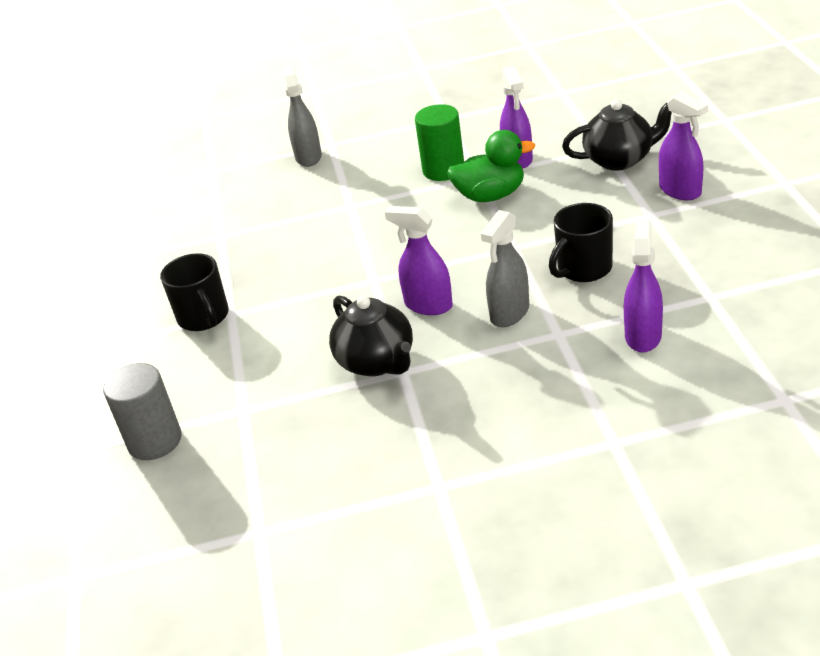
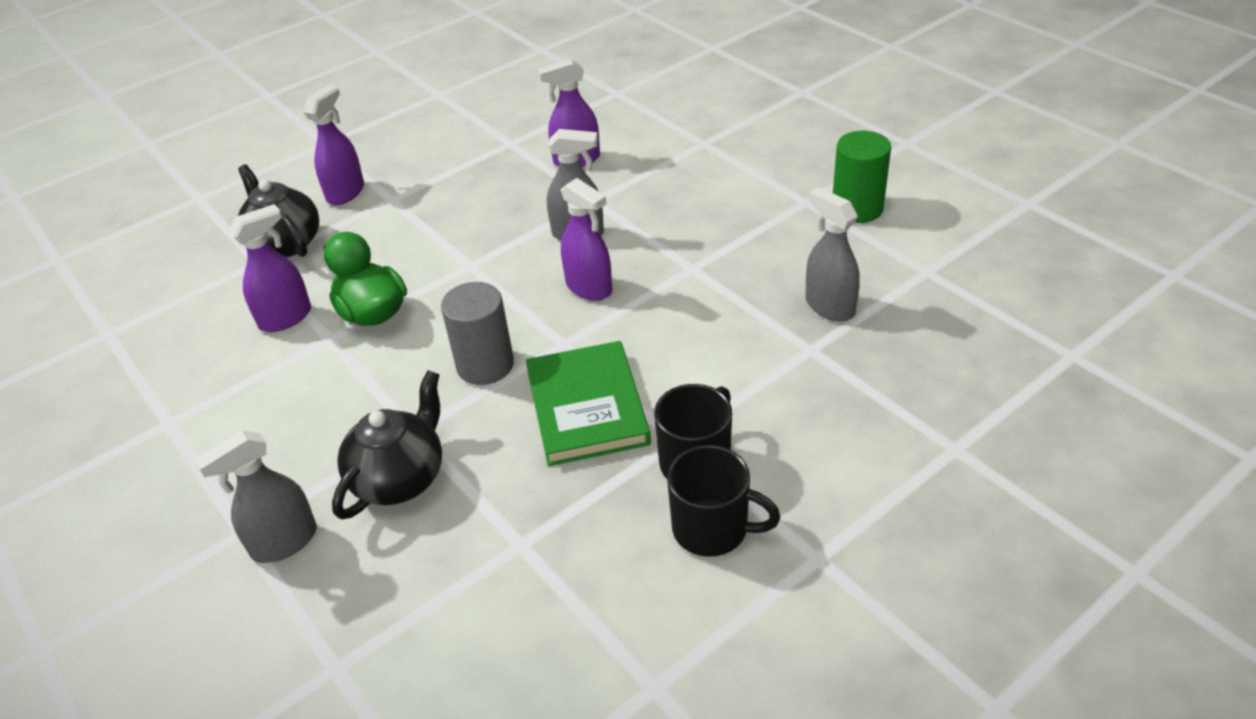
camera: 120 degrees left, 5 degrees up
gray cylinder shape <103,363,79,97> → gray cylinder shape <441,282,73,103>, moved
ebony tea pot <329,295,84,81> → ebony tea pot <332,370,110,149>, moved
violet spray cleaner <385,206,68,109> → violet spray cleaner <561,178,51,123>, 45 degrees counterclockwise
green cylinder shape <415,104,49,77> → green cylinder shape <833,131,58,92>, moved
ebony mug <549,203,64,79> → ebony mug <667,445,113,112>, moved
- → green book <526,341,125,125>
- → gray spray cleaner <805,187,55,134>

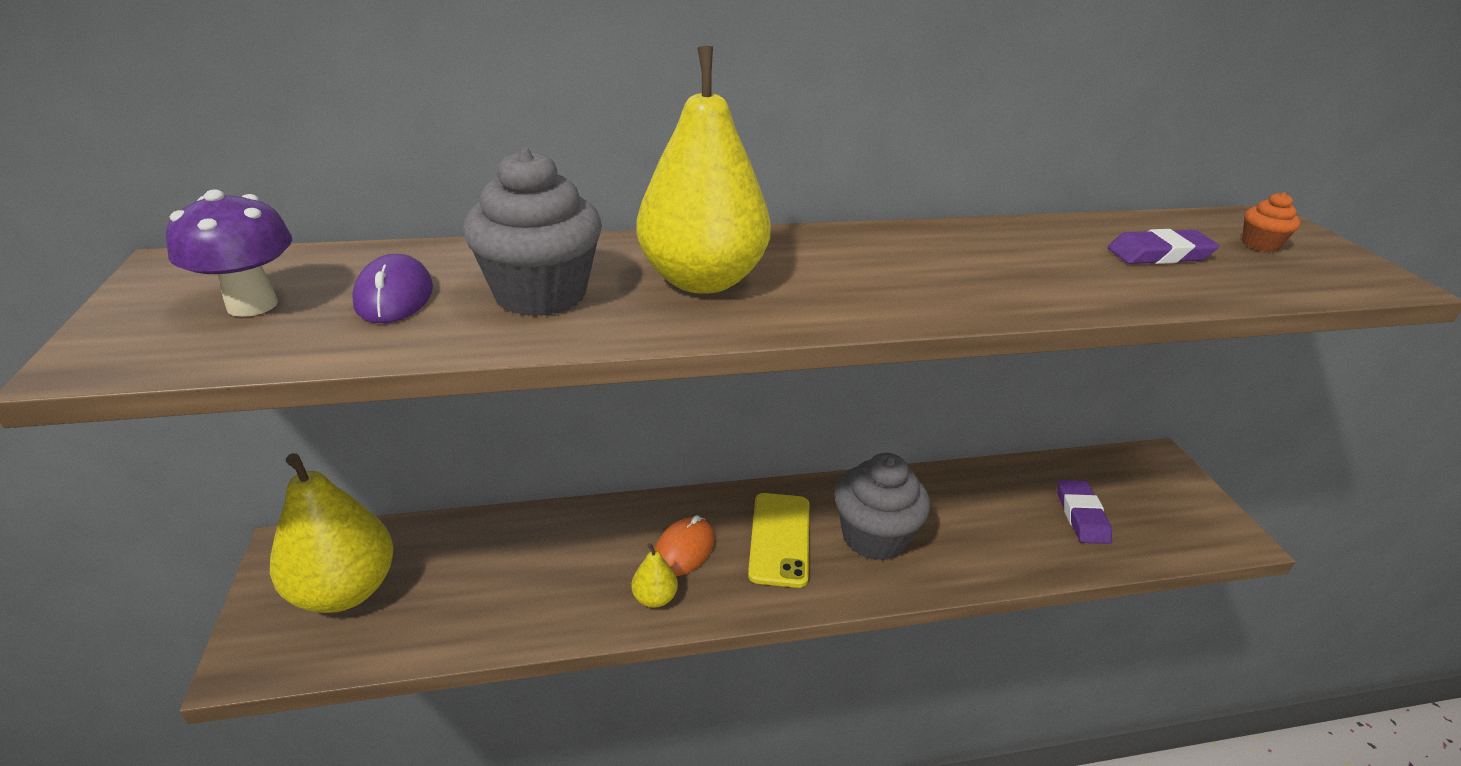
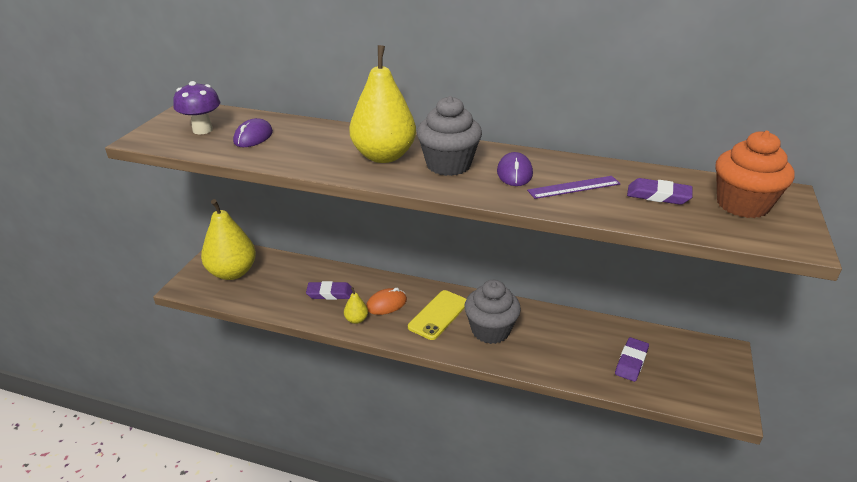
camera: 30 degrees right, 0 degrees up
gray cupcake <463,148,139,169> → gray cupcake <417,96,65,80>, moved
bright orange cupcake <1242,192,58,60> → bright orange cupcake <716,130,79,88>, x2.20
- → violet eraser <306,281,46,19>
- → violet mouse <497,152,36,34>
- → violet straightedge <527,176,94,23>

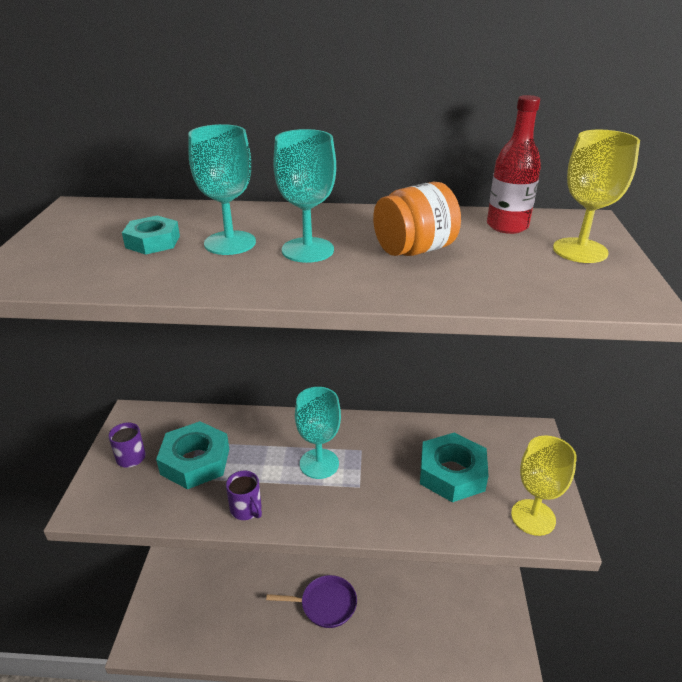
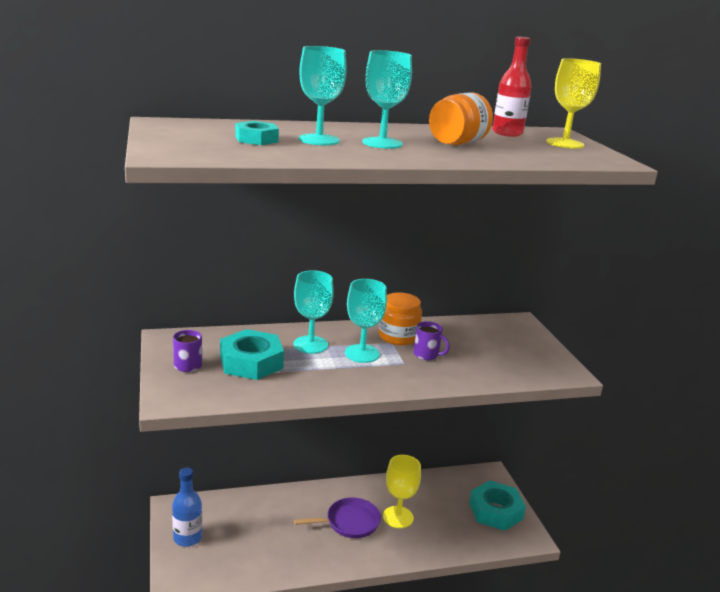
camera: 20 degrees left, 10 degrees down
violet mug <226,471,36,49> → violet mug <413,321,37,39>, moved
turquoise hexagon nut <420,432,69,70> → turquoise hexagon nut <469,480,57,51>, moved
golden goblet <511,436,66,100> → golden goblet <383,455,38,73>, moved
- → cobalt bottle <172,468,30,79>
- → turquoise goblet <293,270,41,84>
- → bright orange jam jar <378,292,44,53>

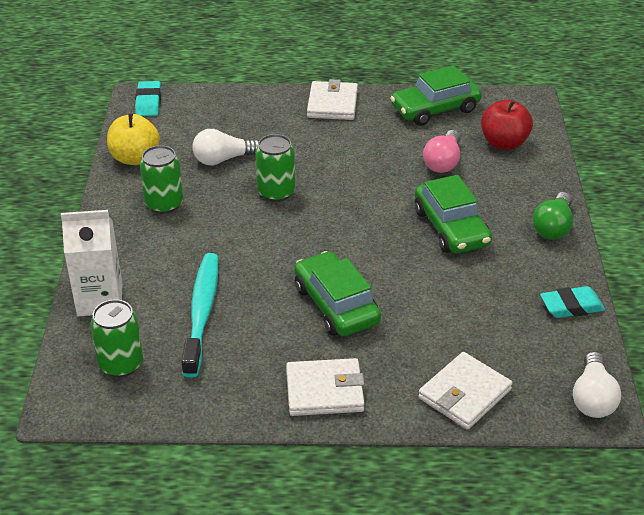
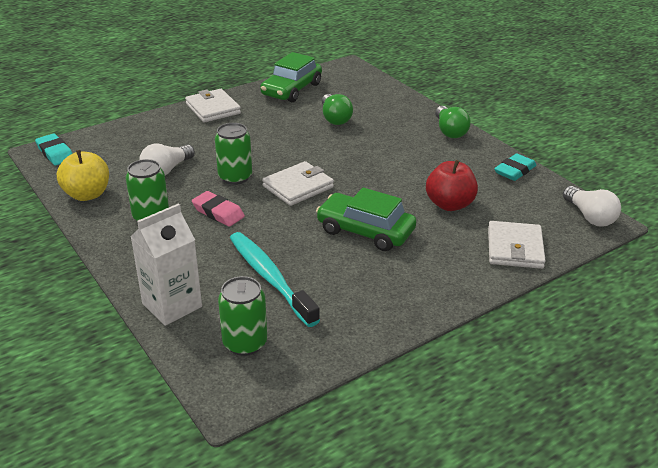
camera: 35 degrees left, 5 degrees down
snow-white wallet <286,358,79,58> → snow-white wallet <262,161,72,45>, moved
green toy car <414,175,78,78> → -
rose-pink light bulb <423,130,38,43> → green light bulb <322,94,31,31>
red apple <481,99,52,51> → red apple <426,160,52,51>, moved
- → rose-pink eraser <192,191,53,36>

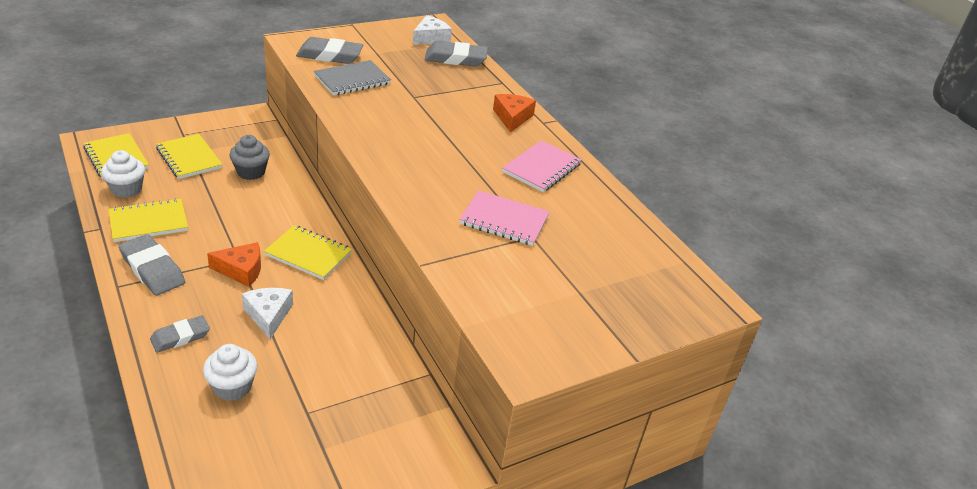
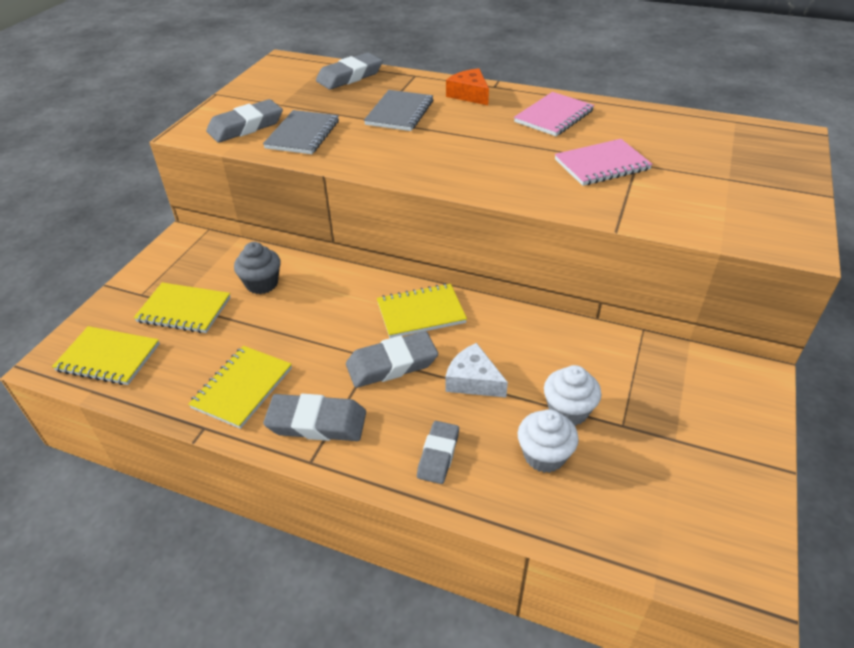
camera: 35 degrees left, 5 degrees up
snow-white cupcake <101,150,44,48> → snow-white cupcake <544,365,58,61>, moved
bright orange piece of cheese <207,242,54,45> → gray eraser <346,331,92,57>
snow-white piece of cheese <413,15,39,30> → -
rose-pink notebook <502,140,80,52> → rose-pink notebook <514,92,80,44>, 45 degrees clockwise
- → gray notebook <364,90,69,41>

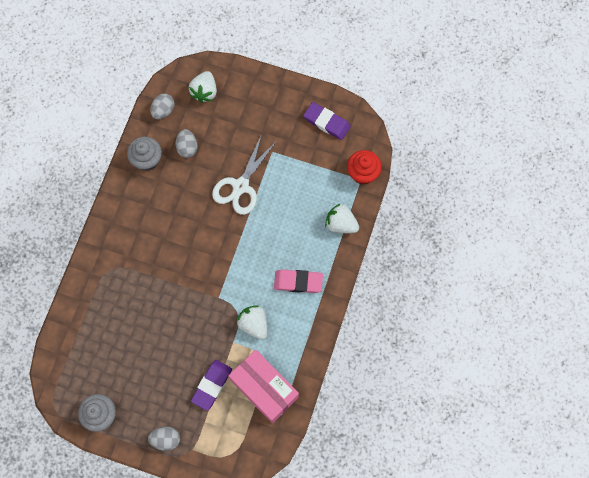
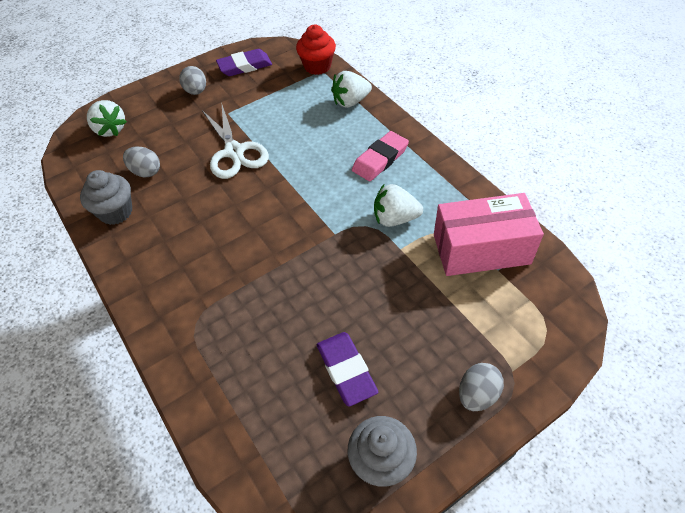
camera: 50 degrees left, 20 degrees down
gray egg <150,94,25,25> → gray egg <179,66,27,29>, moved
violet eraser <191,360,41,51> → violet eraser <317,332,61,75>, moved

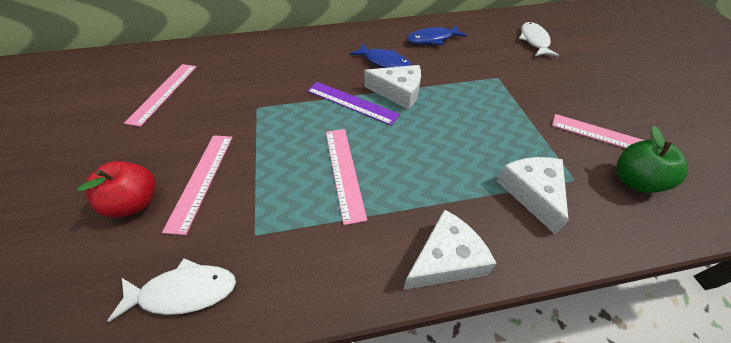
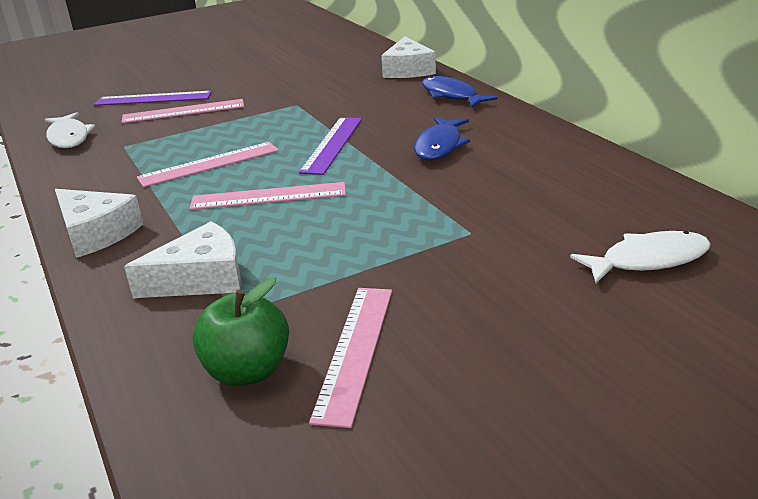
camera: 75 degrees right, 20 degrees down
red apple <77,161,79,57> → violet straightedge <94,91,118,15>
rose-pink straightedge <124,64,73,63> → rose-pink straightedge <190,182,156,28>, moved
snow-white piece of cheese <364,65,57,44> → snow-white piece of cheese <381,36,55,42>, moved
cobalt toy fish <407,26,60,19> → cobalt toy fish <422,76,75,32>, moved

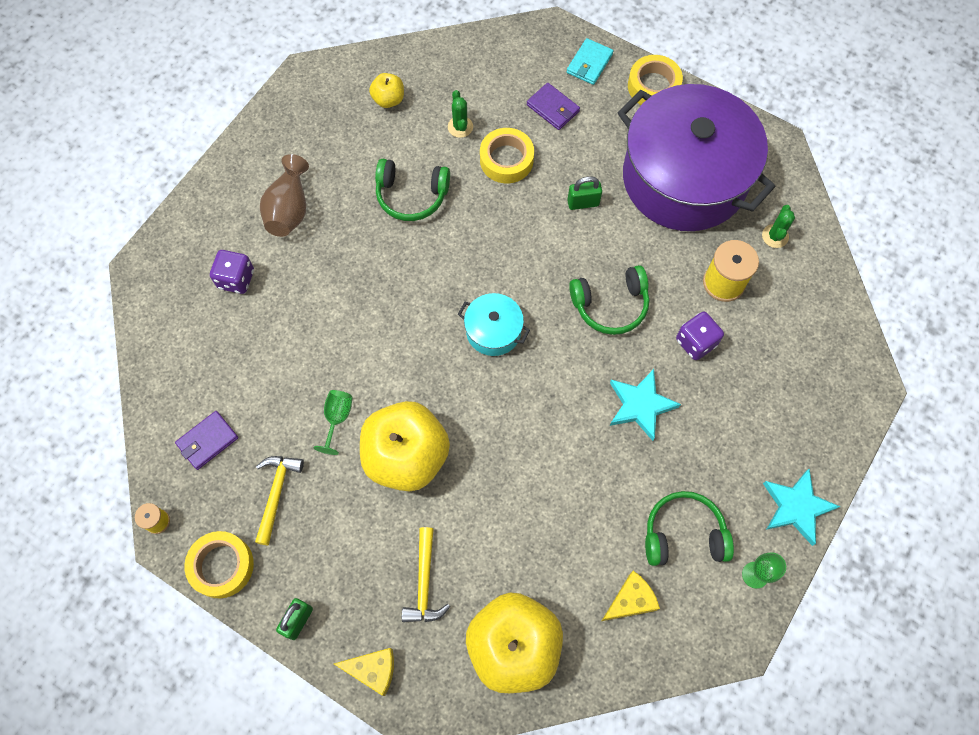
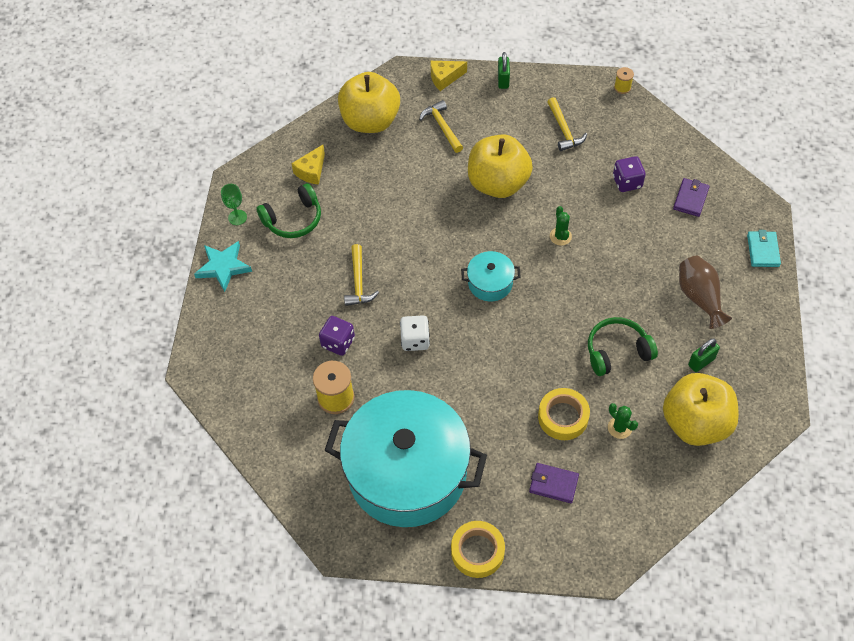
camera: 155 degrees right, 10 degrees down
violet wallet <175,411,63,59> → violet wallet <673,178,37,39>, moved
golden sticky tape <184,531,70,67> → -
violet die <210,250,44,44> → violet die <613,156,33,36>, moved
green goblet <314,390,38,65> → -
golden apple <369,73,35,35> → golden apple <663,373,76,73>, x2.20
turquoise wallet <567,38,46,47> → turquoise wallet <747,230,34,37>, moved
green padlock <567,176,35,34> → green padlock <688,338,32,34>, moved
green over-ear headphones <569,265,80,70> → snow-white die <400,315,30,36>
turquoise star shape <610,369,71,72> → golden hammer <344,244,35,62>
violet pot <618,84,158,147> → turquoise pot <324,390,163,137>
green cactus <762,205,33,43> → green cactus <550,206,22,40>, moved

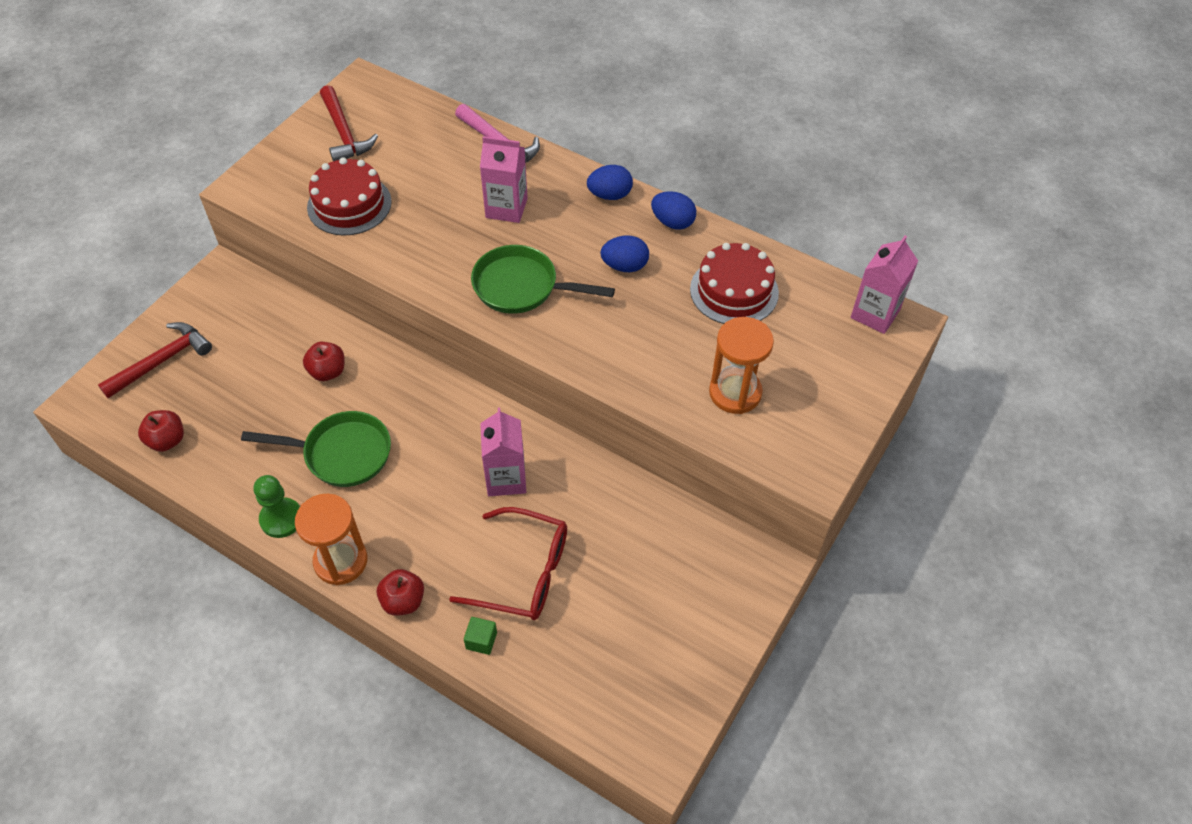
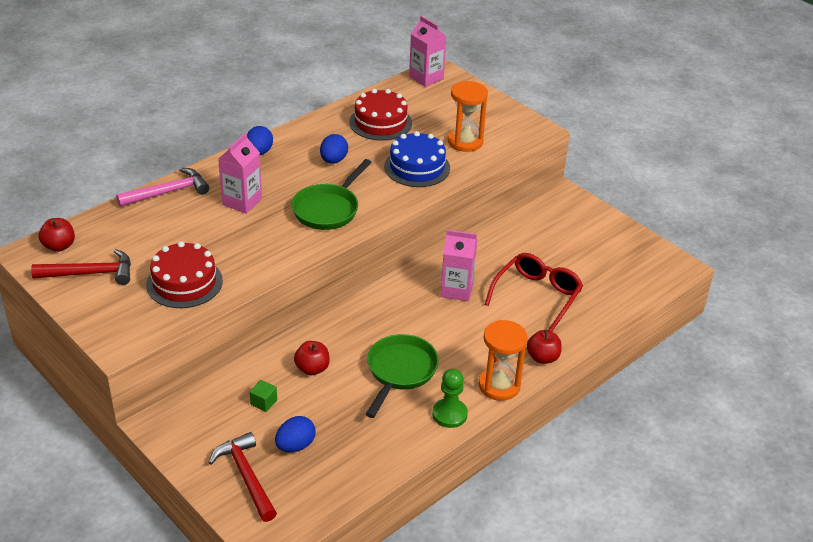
camera: 75 degrees left, 15 degrees down
red apple <138,410,46,42> → red apple <39,218,36,34>, moved
green block <464,617,33,38> → green block <249,380,28,32>, moved
cobalt egg <651,191,45,39> → cobalt egg <275,416,41,36>, moved
- → cobalt layer cake <384,131,66,56>

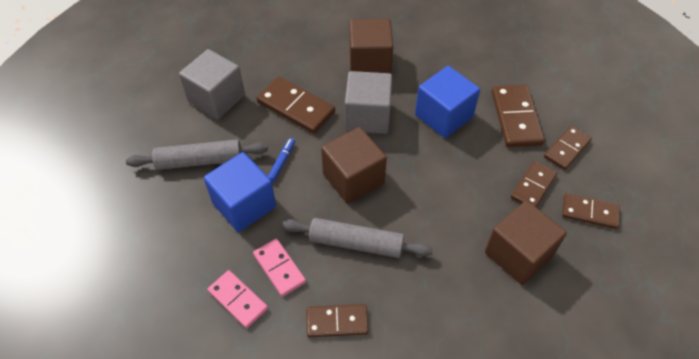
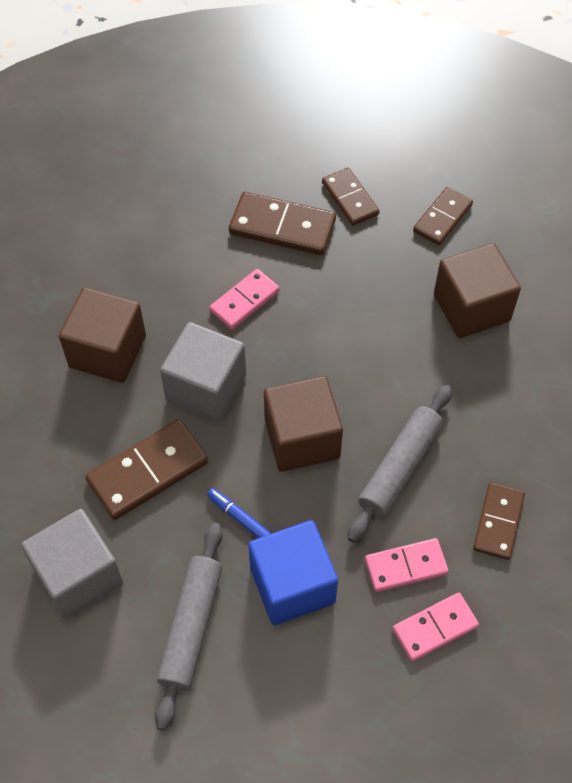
camera: 70 degrees left, 5 degrees up
cobalt block <415,66,65,72> → rose-pink domino piece <209,269,71,60>
brown domino piece <511,161,46,46> → -

